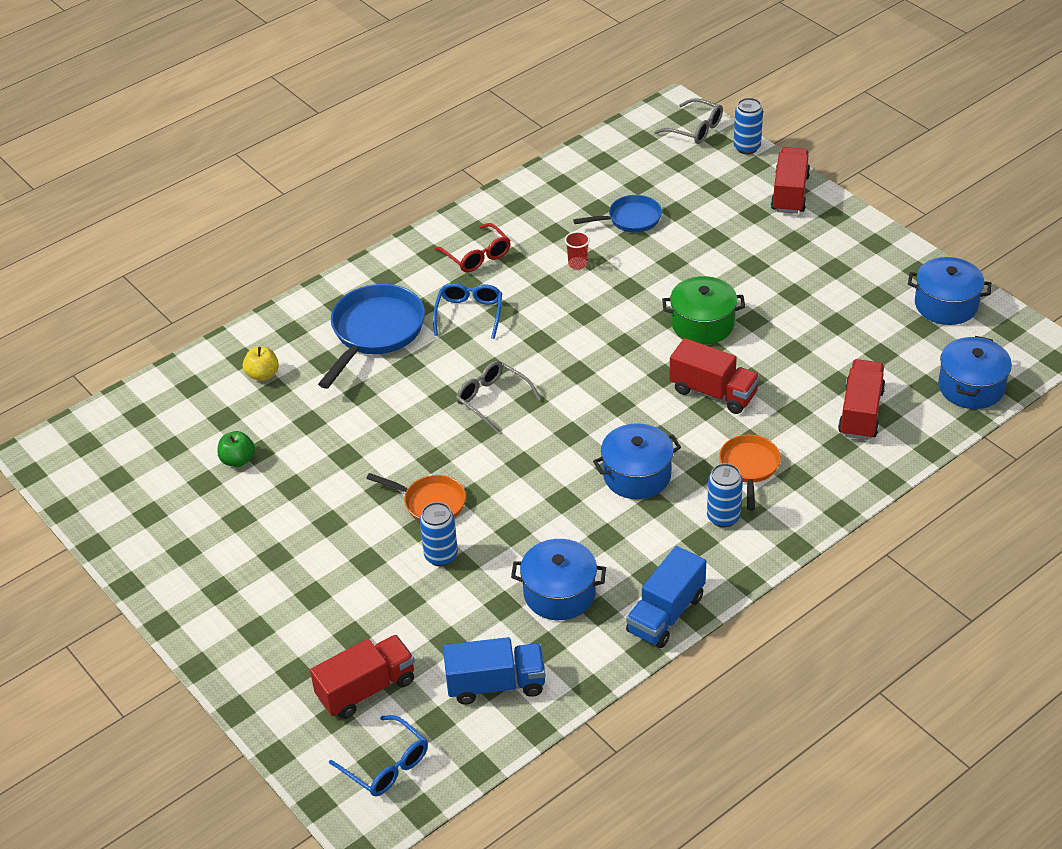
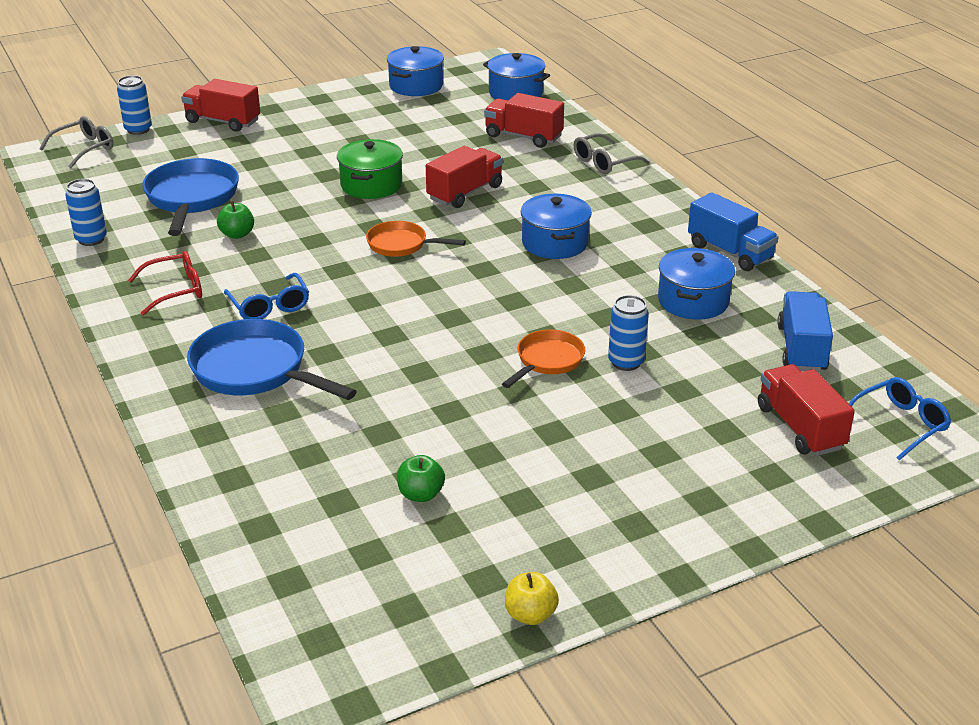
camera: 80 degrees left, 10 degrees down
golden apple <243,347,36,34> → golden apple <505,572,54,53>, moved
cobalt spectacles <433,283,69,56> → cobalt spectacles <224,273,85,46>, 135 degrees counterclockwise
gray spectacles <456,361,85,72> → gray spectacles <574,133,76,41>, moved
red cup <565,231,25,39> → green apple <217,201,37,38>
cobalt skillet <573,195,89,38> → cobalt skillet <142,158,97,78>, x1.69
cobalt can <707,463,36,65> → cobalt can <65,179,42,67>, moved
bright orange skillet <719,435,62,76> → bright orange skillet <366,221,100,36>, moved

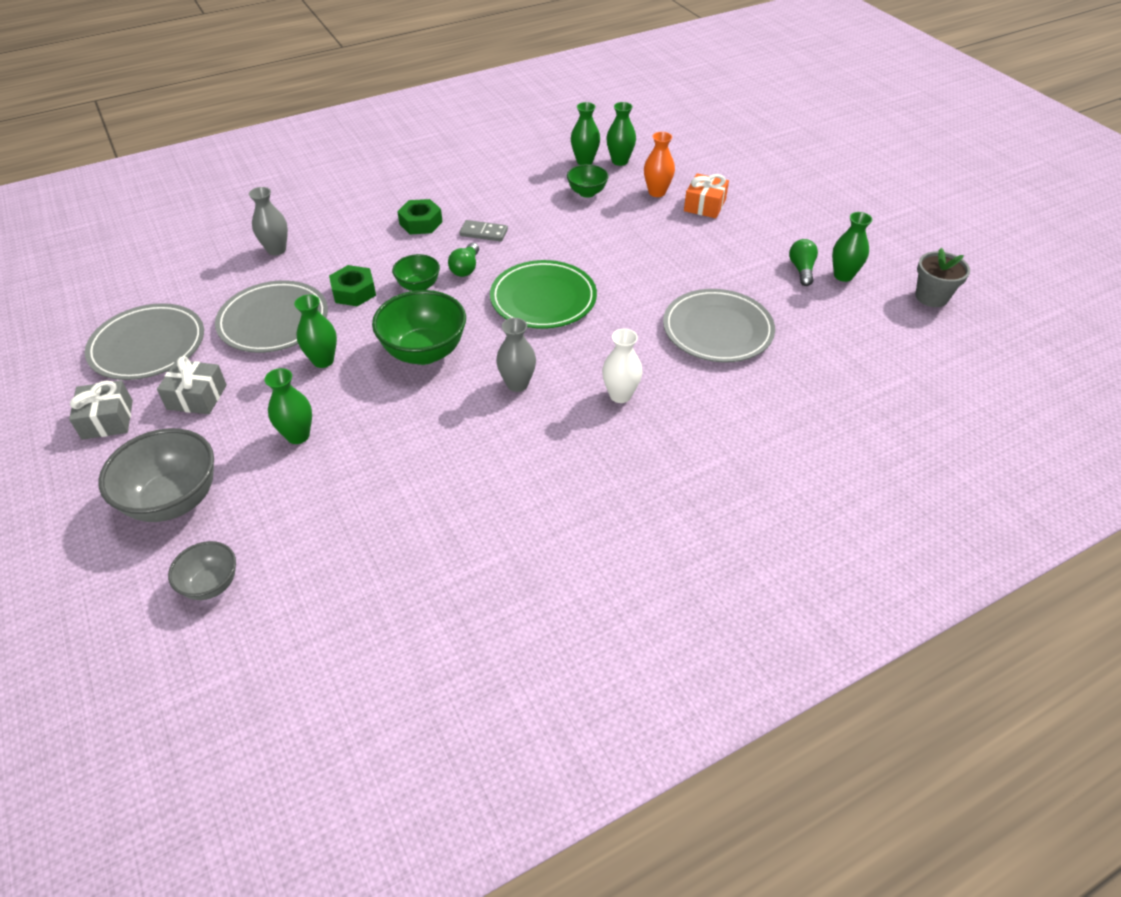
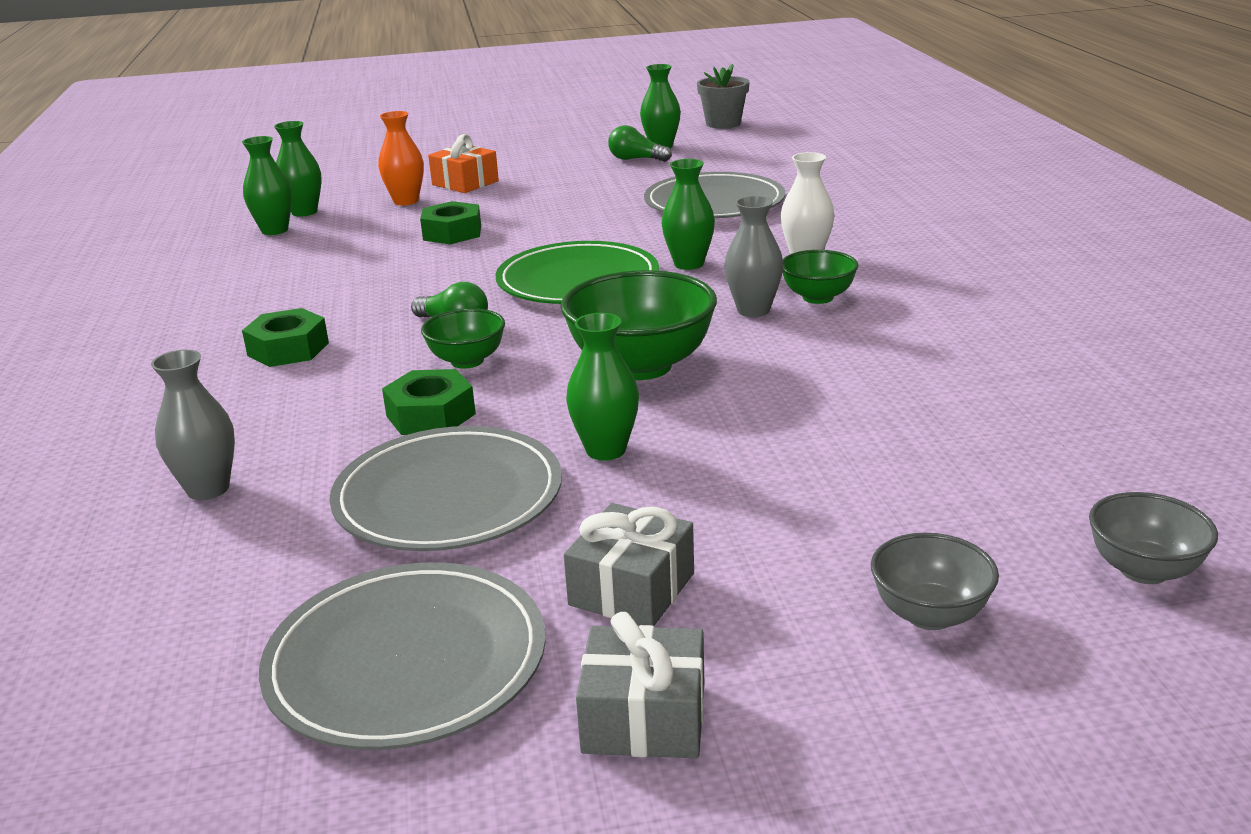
camera: 70 degrees left, 20 degrees down
gray serving bowl <98,428,116,94> → gray serving bowl <871,533,128,97>, x0.56
green vase <264,368,48,76> → green vase <661,159,54,111>, moved
gray domino piece <460,220,48,22> → -
green serving bowl <567,164,42,34> → green serving bowl <782,250,77,54>, moved
- → green hexagon nut <420,201,61,43>

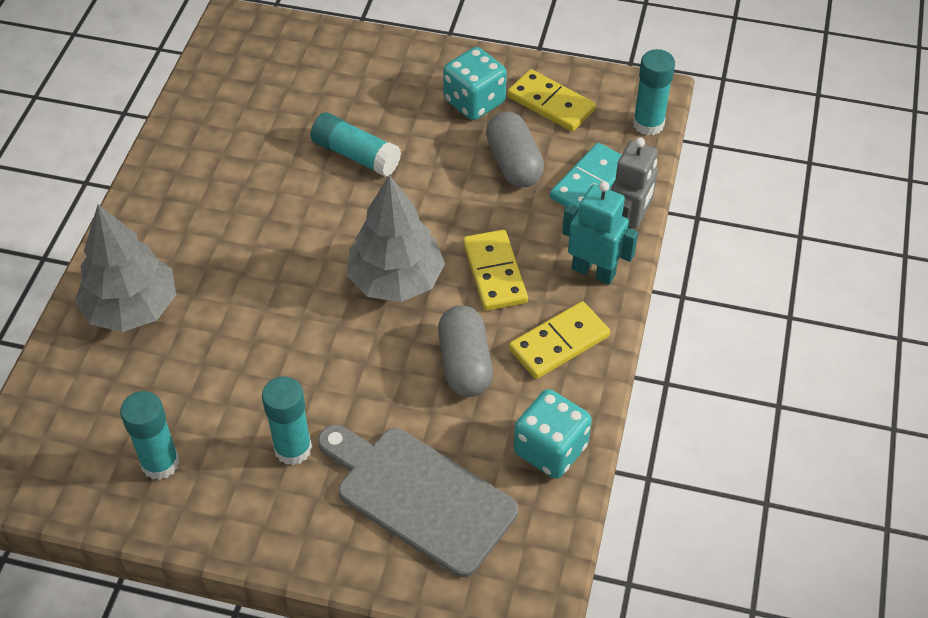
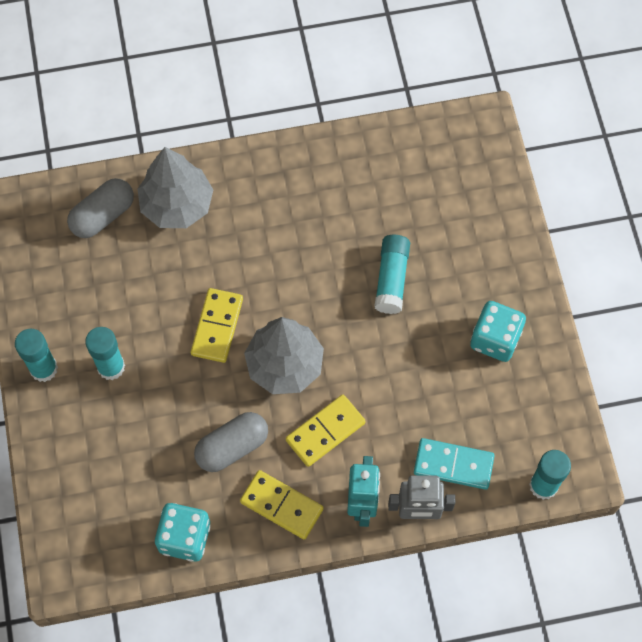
camera: 65 degrees right, 15 degrees up
turquoise glue <120,391,60,89> → turquoise glue <15,329,43,53>, moved
gray cutting board <318,425,200,152> → -
gray capsule <486,111,58,76> → gray capsule <67,178,67,60>, moved
golden domino piece <507,69,89,63> → golden domino piece <191,288,52,75>, moved

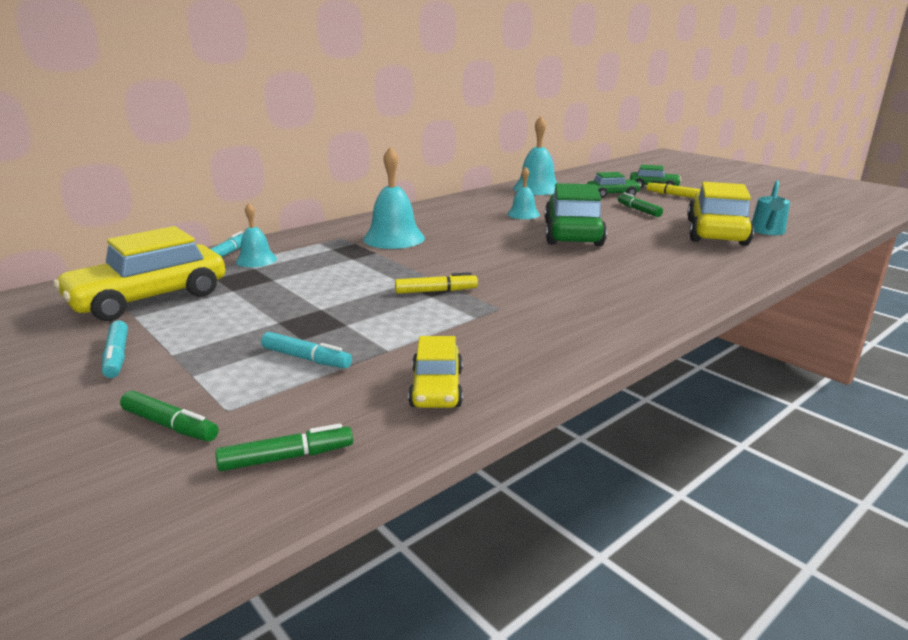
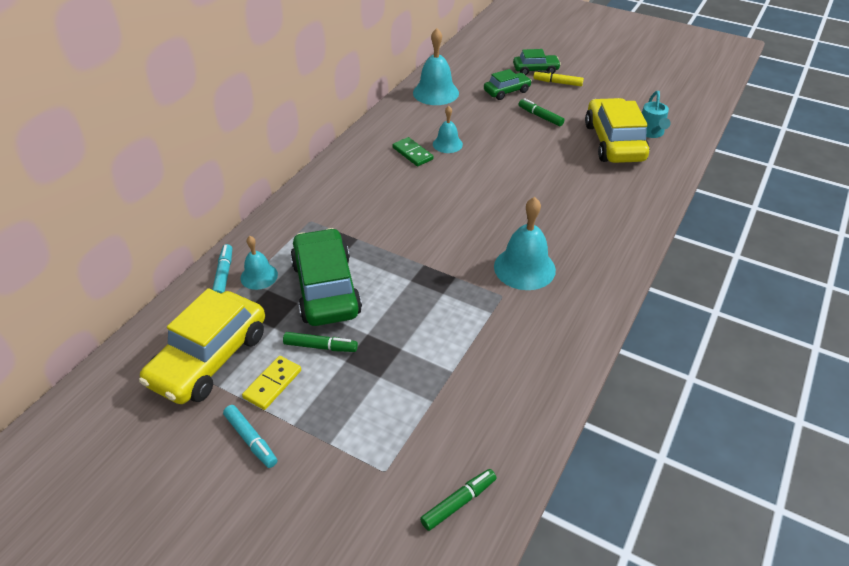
camera: 20 degrees left, 20 degrees up
green marker pen <120,391,98,50> → green marker pen <283,332,75,20>, moved
turquoise marker pen <261,332,91,37> → -
turquoise hand bell <363,147,62,102> → turquoise hand bell <494,197,62,93>, moved
golden marker pen <395,272,83,22> → -
golden toy car <408,336,55,72> → -
green toy car <545,183,62,63> → green toy car <290,228,72,98>, moved
- → golden domino piece <242,356,59,54>
- → green domino piece <393,137,40,30>

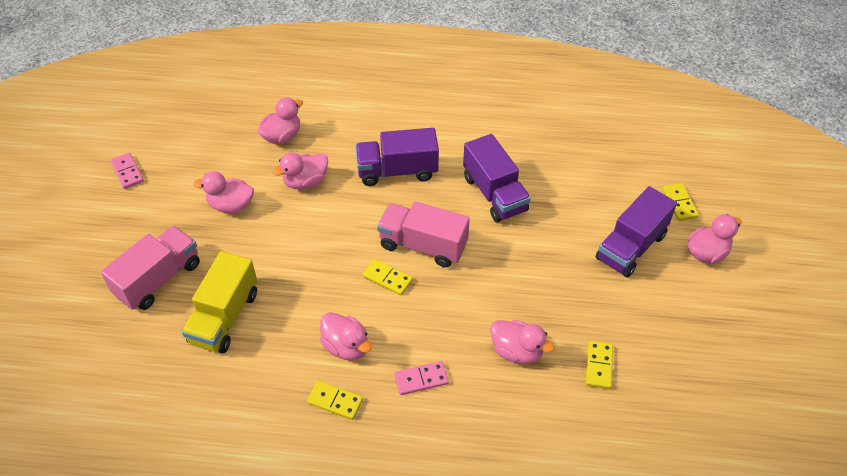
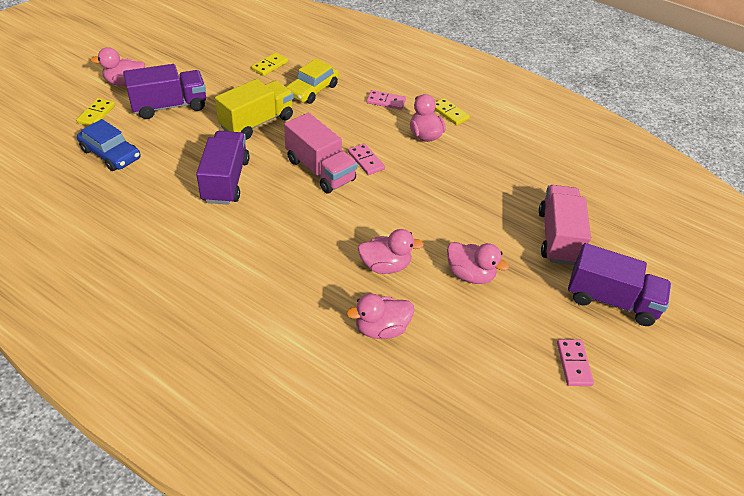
camera: 155 degrees left, 5 degrees down
rose-pink toy truck <101,226,99,84> → rose-pink toy truck <539,185,52,80>, 120 degrees clockwise
golden toy truck <182,251,75,102> → golden toy truck <215,79,79,61>, moved
violet toy truck <355,128,84,58> → violet toy truck <568,243,103,83>, moved
golden domino piece <363,259,50,36> → rose-pink domino piece <348,143,37,32>
rose-pink toy duck <490,320,64,44> → golden toy car <286,58,53,46>
- → cobalt toy car <77,119,63,52>

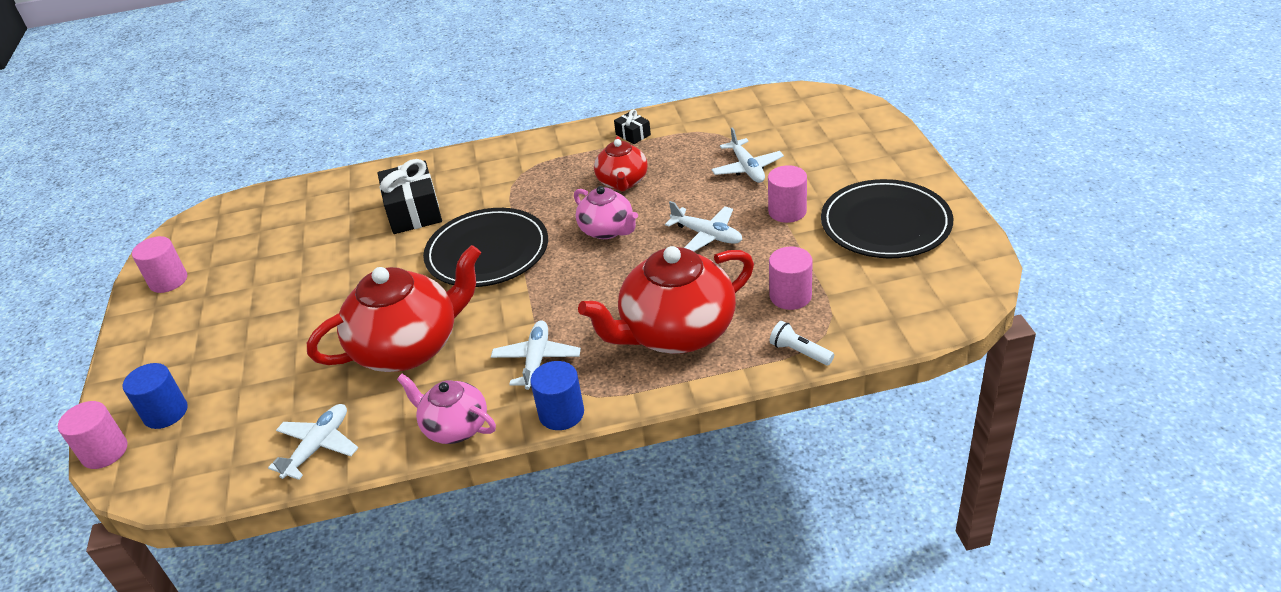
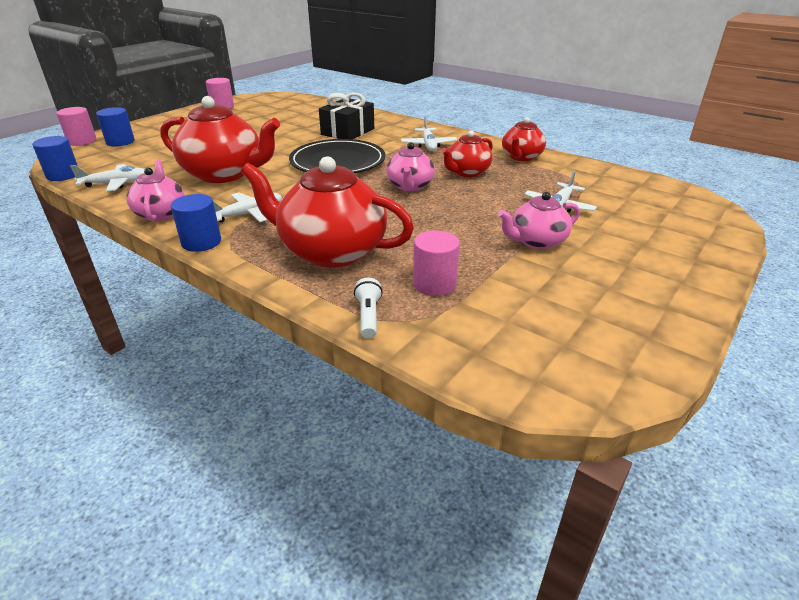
camera: 45 degrees right, 5 degrees down
ebony wrapped gift <614,109,37,35> → red tea pot <502,117,44,44>
snow-white plane <665,201,77,50> → snow-white plane <401,116,57,35>, moved
rose-pink cylinder shape <768,165,39,58> → rose-pink tea pot <498,192,82,58>
ebony plate <821,179,132,79> → -
- → cobalt cylinder shape <32,136,46,45>

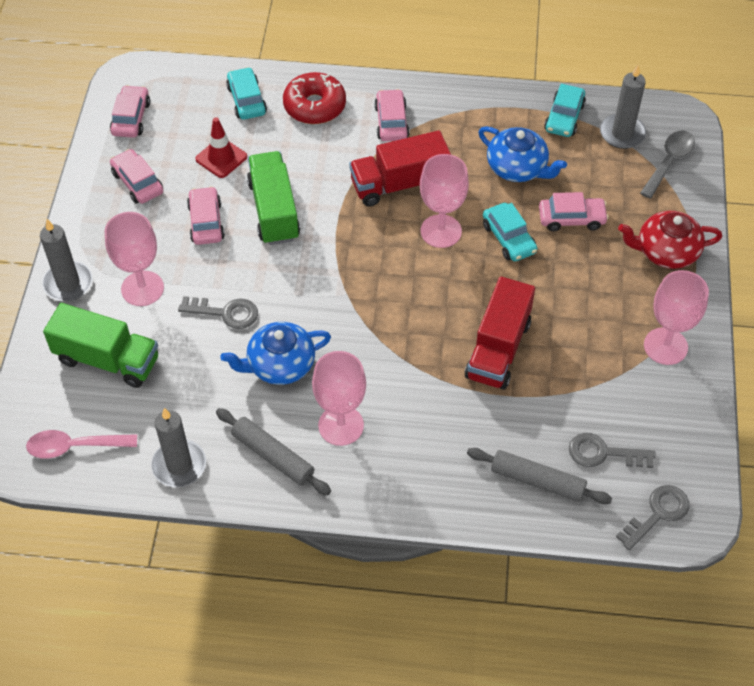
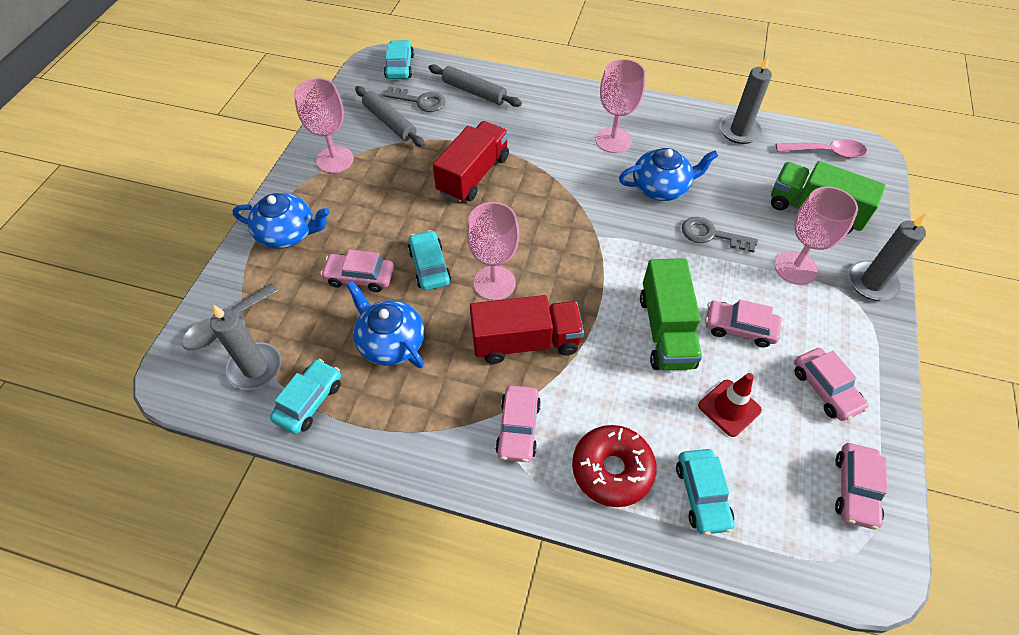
camera: 170 degrees left, 0 degrees up
rose-pink toy car <187,186,38,59> → rose-pink toy car <705,300,76,47>, 105 degrees clockwise
gray rolling pin <216,408,115,87> → gray rolling pin <355,86,70,61>, moved
gray latchkey <616,485,74,65> → turquoise toy car <384,40,30,39>
red tea pot <618,211,104,58> → cobalt tea pot <232,193,98,56>

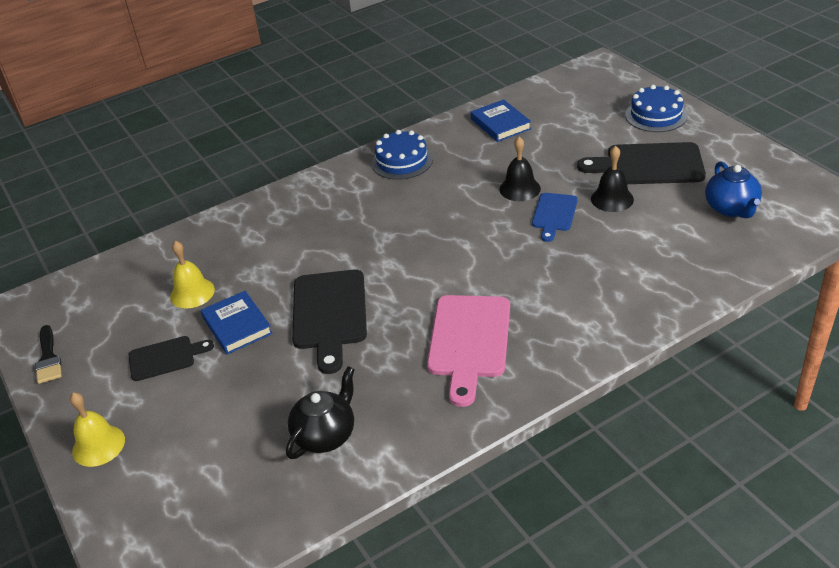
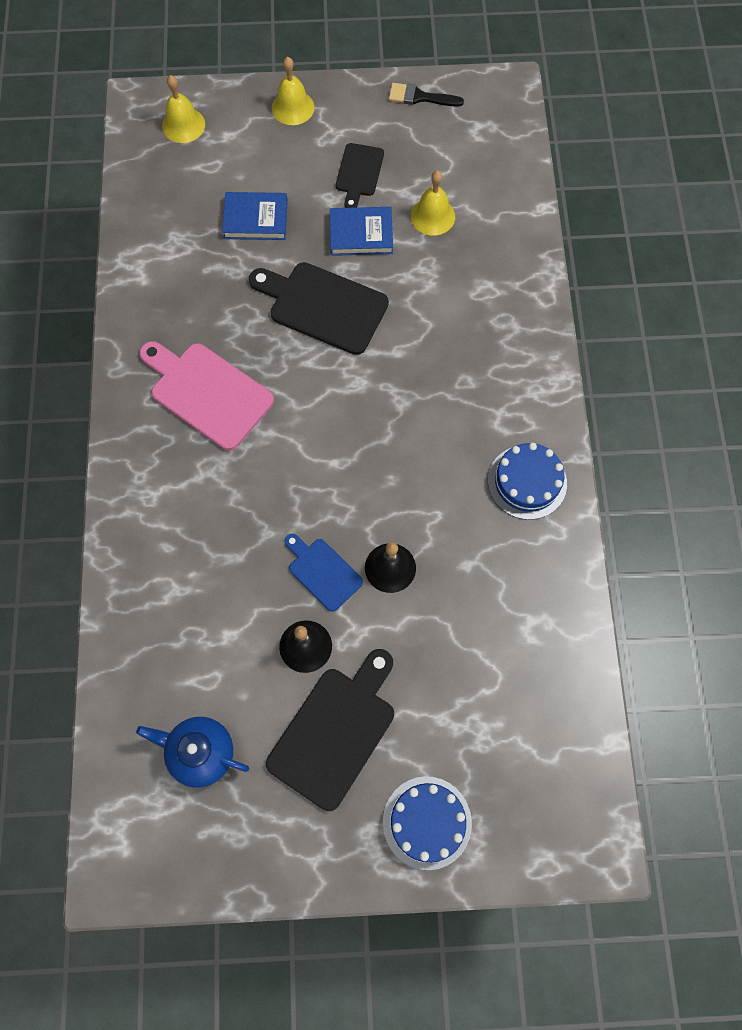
camera: 115 degrees right, 30 degrees up
ebony tea pot <286,366,69,93> → -
cobalt book <471,99,60,43> → cobalt book <222,192,66,48>, moved
- → golden hand bell <162,75,43,68>

